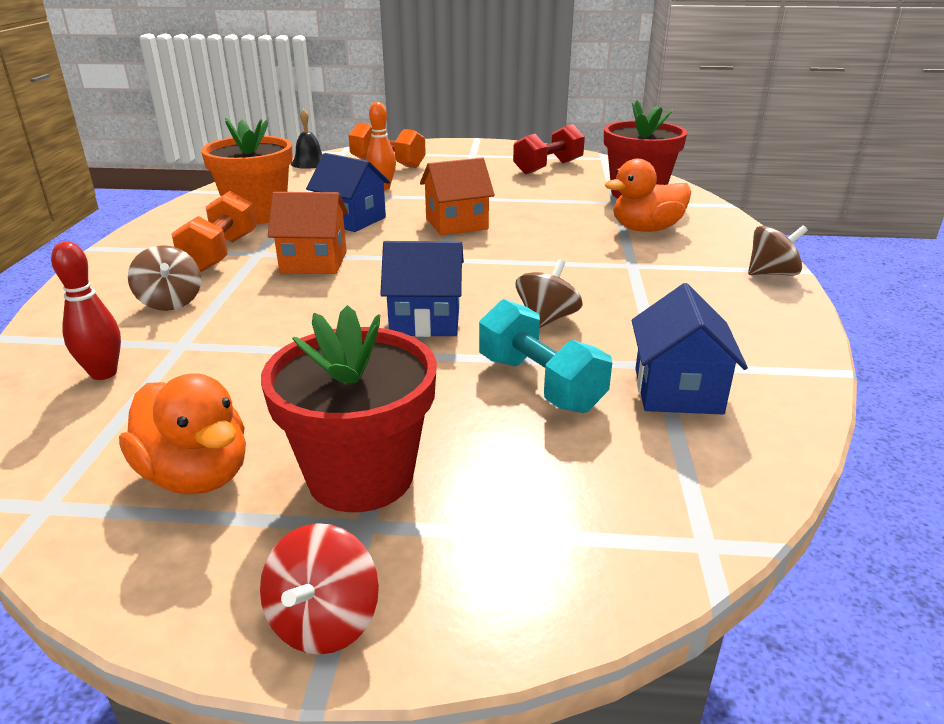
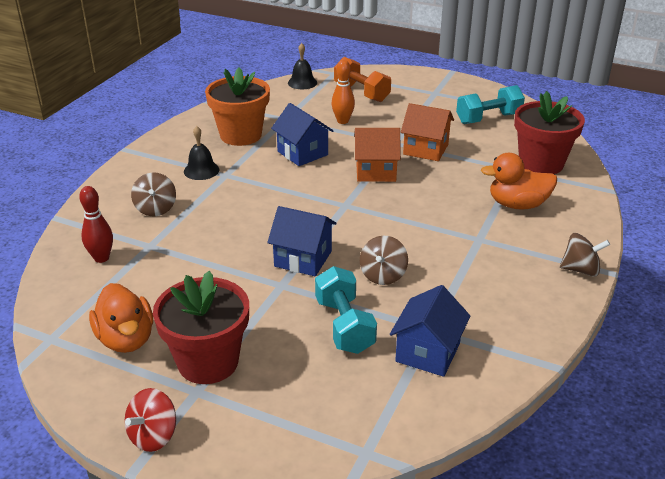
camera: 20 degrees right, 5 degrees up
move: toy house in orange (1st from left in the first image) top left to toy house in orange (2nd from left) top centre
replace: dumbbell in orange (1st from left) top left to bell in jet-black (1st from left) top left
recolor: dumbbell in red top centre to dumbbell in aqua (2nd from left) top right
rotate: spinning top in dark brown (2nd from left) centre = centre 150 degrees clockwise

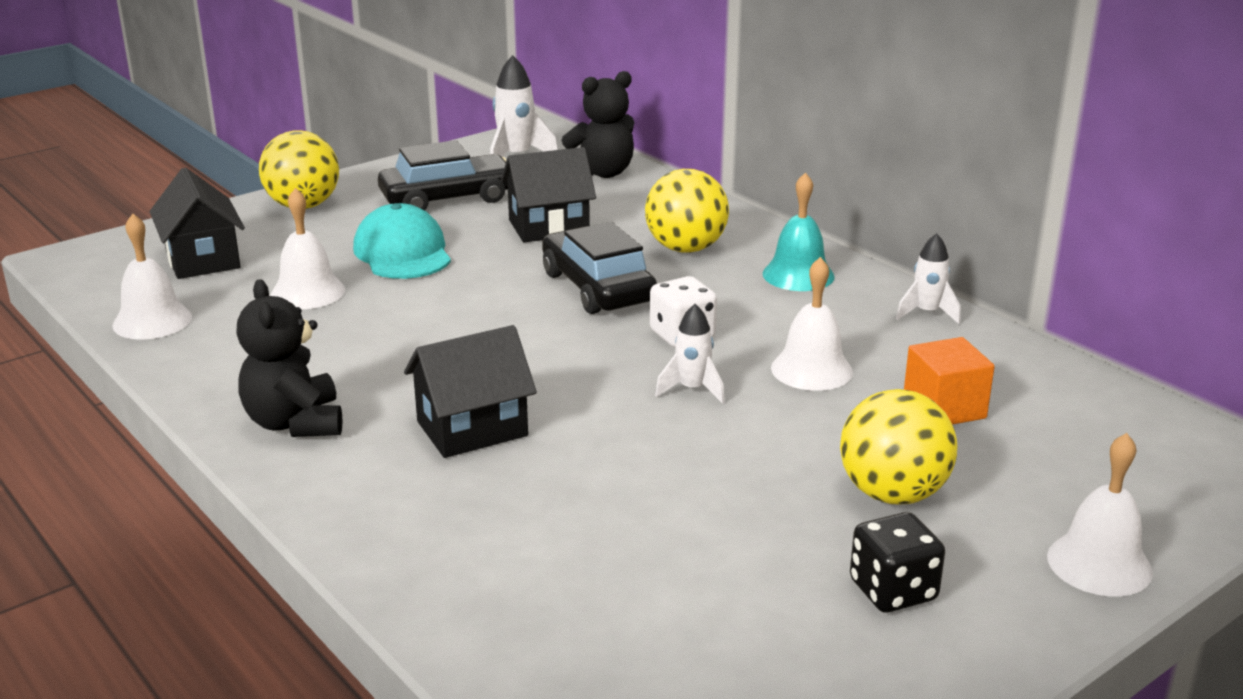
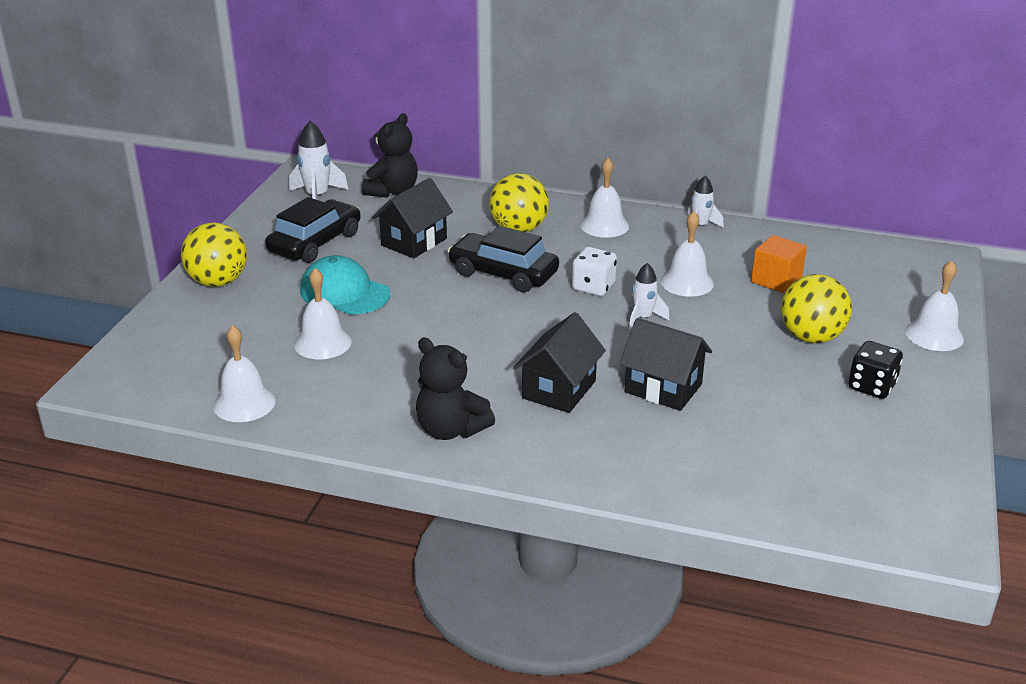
camera: 35 degrees left, 5 degrees up
move: toy house in jet-black (1st from left in the first image) top left to toy house in jet-black (3rd from left) centre
recolor: bell in aqua top centre to bell in white (3rd from left) top centre

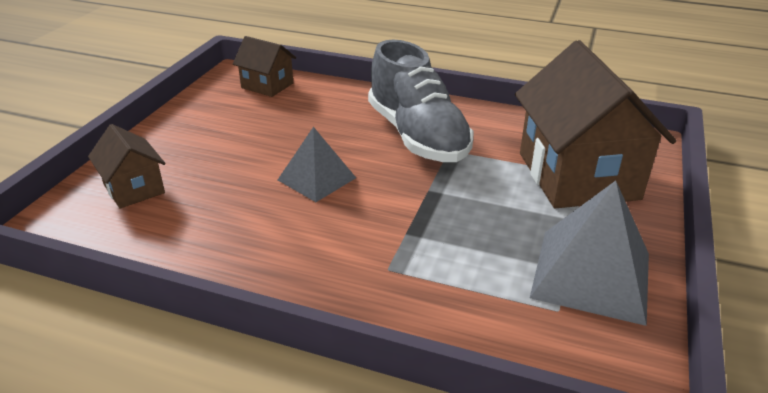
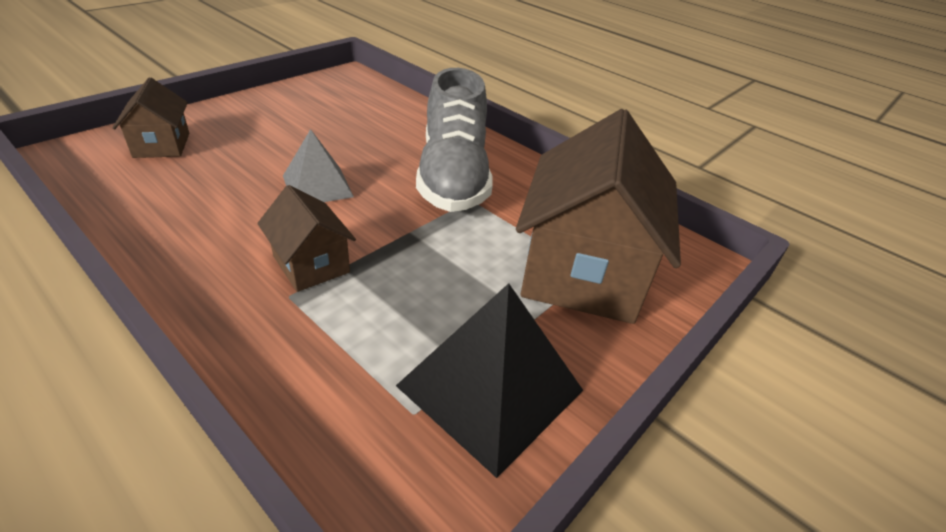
camera: 20 degrees right, 5 degrees up
move: toy house in dark brown (2nd from left) top centre to middle left
recolor: pyramid shape in ash-grey (2nd from left) middle right to pyramid shape in jet-black bottom centre

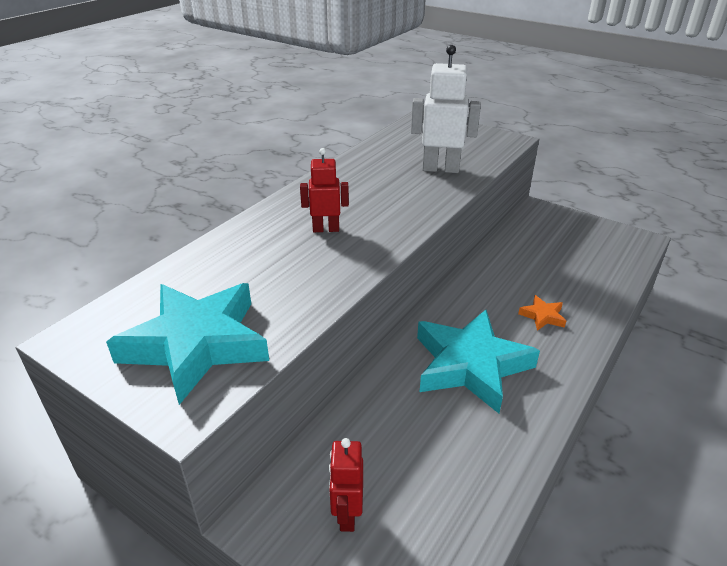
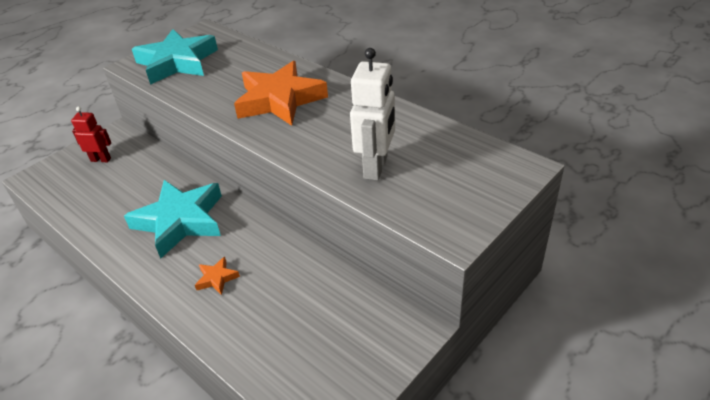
camera: 100 degrees right, 5 degrees up
replace: robot figure in red (1st from left) centre to five-pointed star in orange (2nd from left) top centre

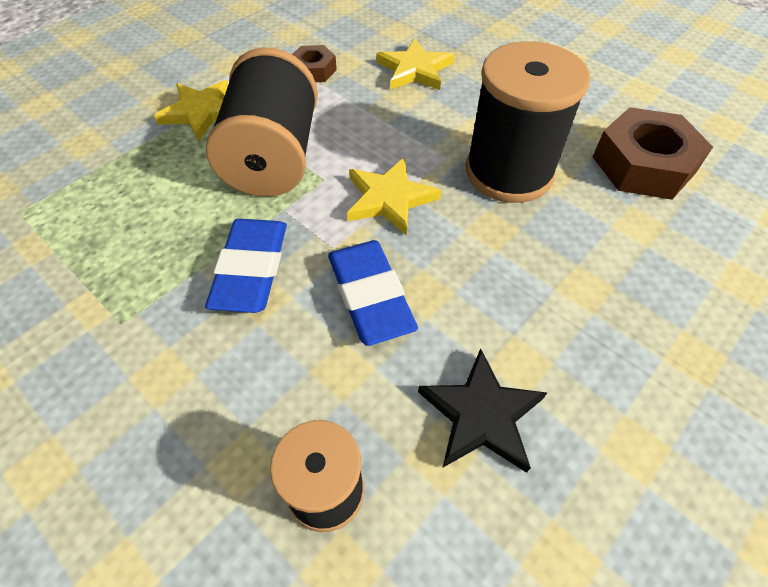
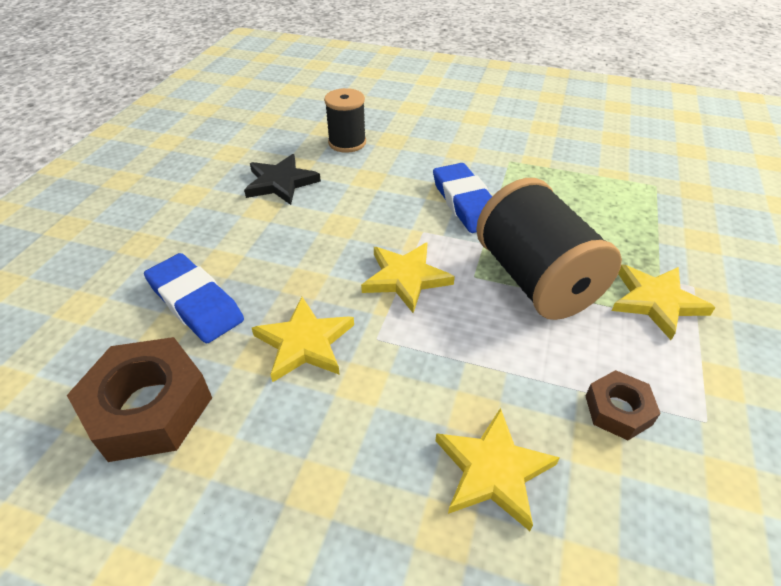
camera: 155 degrees right, 10 degrees down
move: pencil eraser in blue (2nd from left in the first image) centre to pencil eraser in blue (1st from left) middle left
replace: bobbin in jet-black (3rd from left) top right to five-pointed star in bright yellow (1st from left) centre

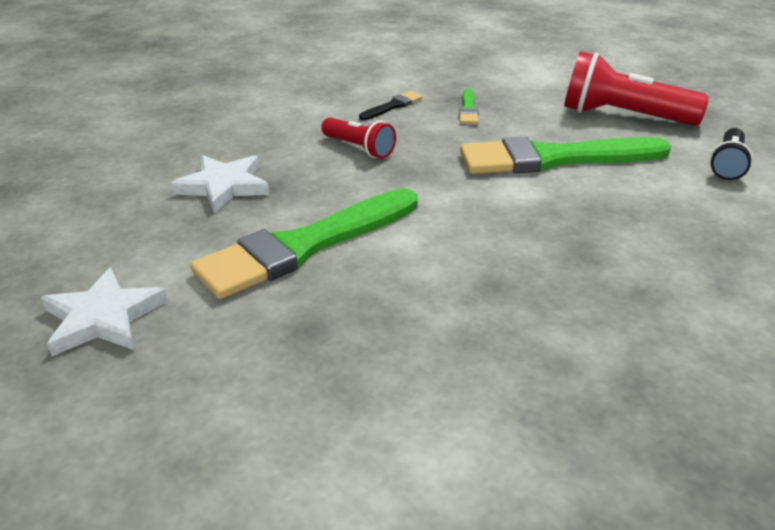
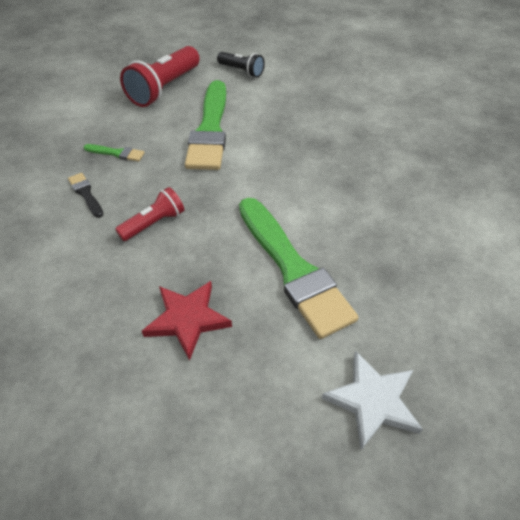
camera: 80 degrees left, 15 degrees up
recolor: five-pointed star in white (2nd from left) middle left to five-pointed star in red centre

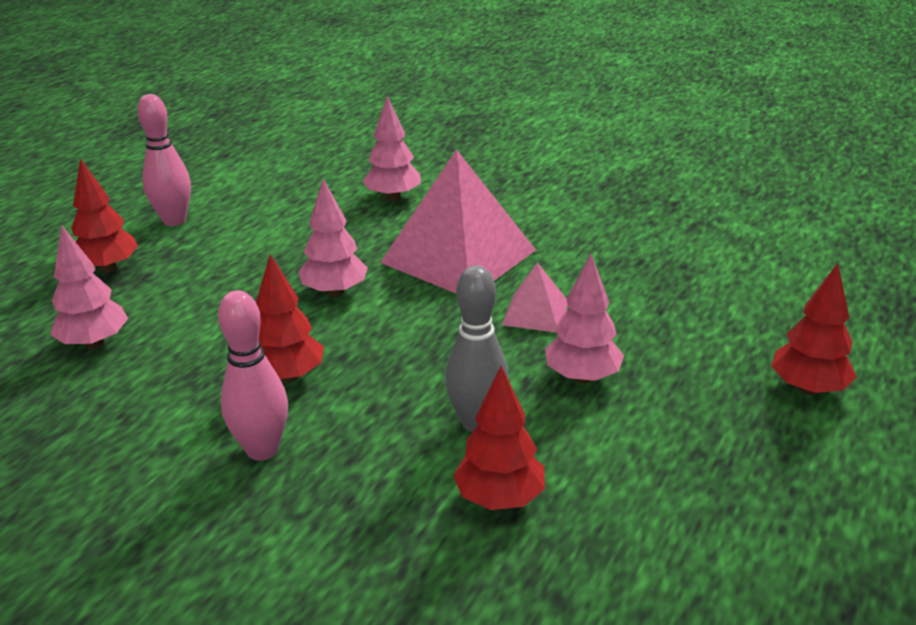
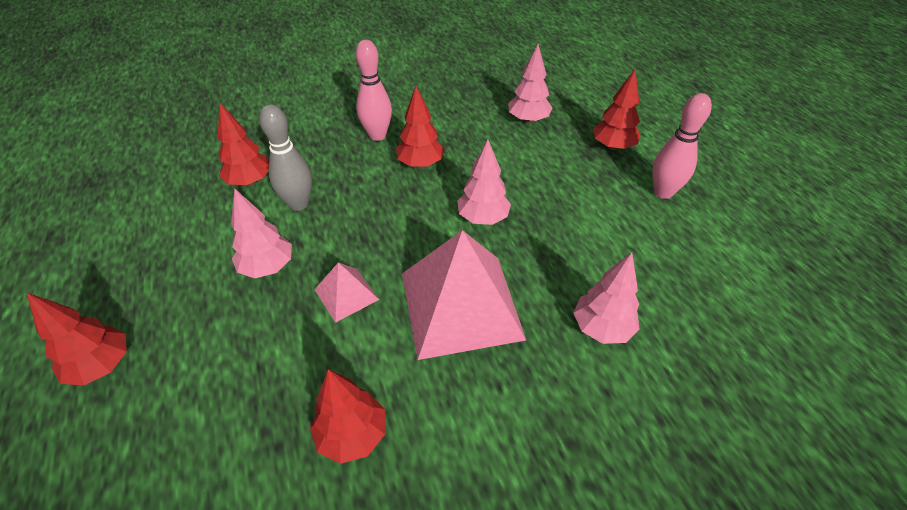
camera: 130 degrees right, 15 degrees up
insert: fir tree in red (3rd from left) bottom centre

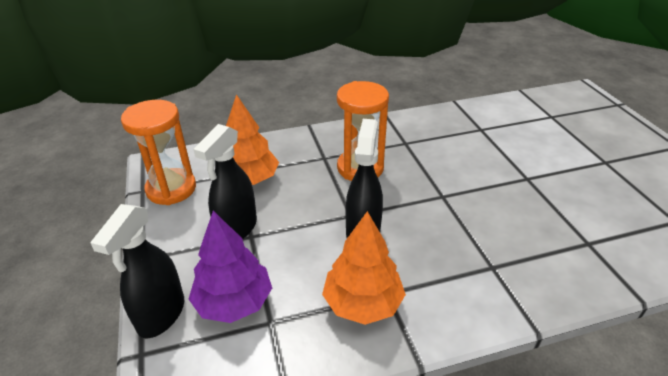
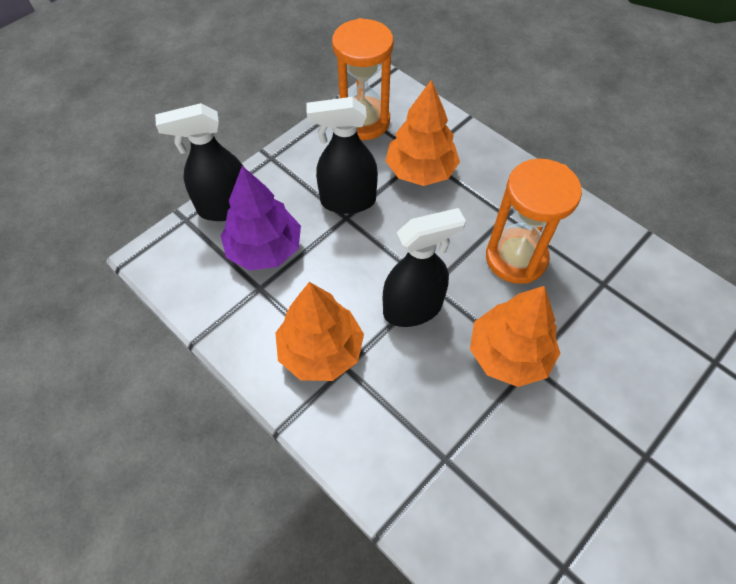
camera: 60 degrees right, 20 degrees up
insert: fir tree in orange (3rd from left) middle right

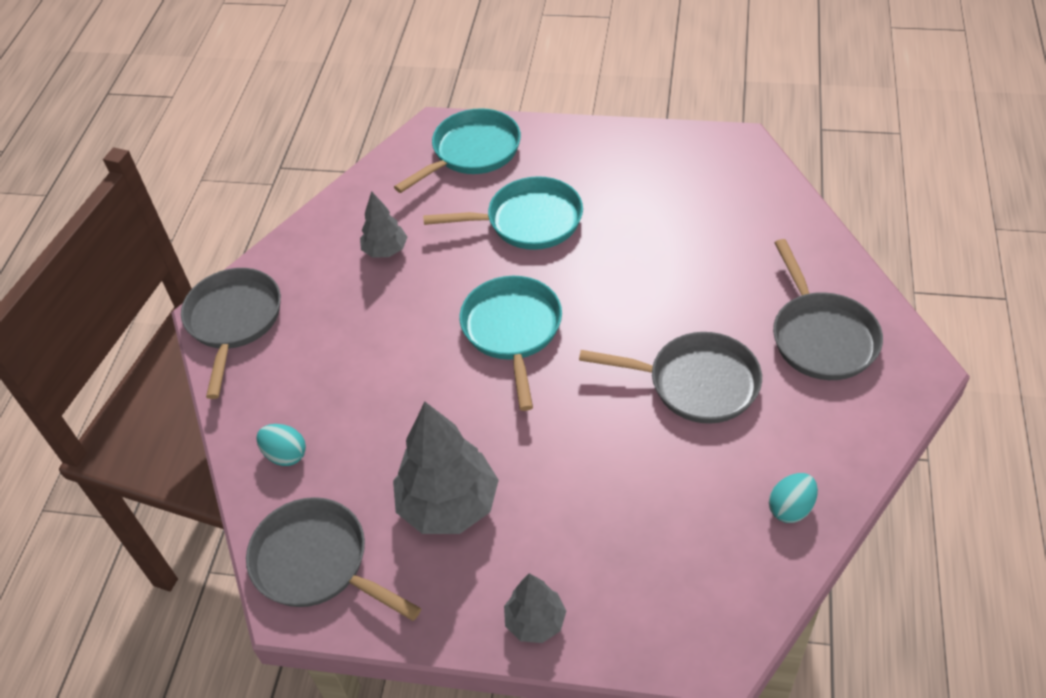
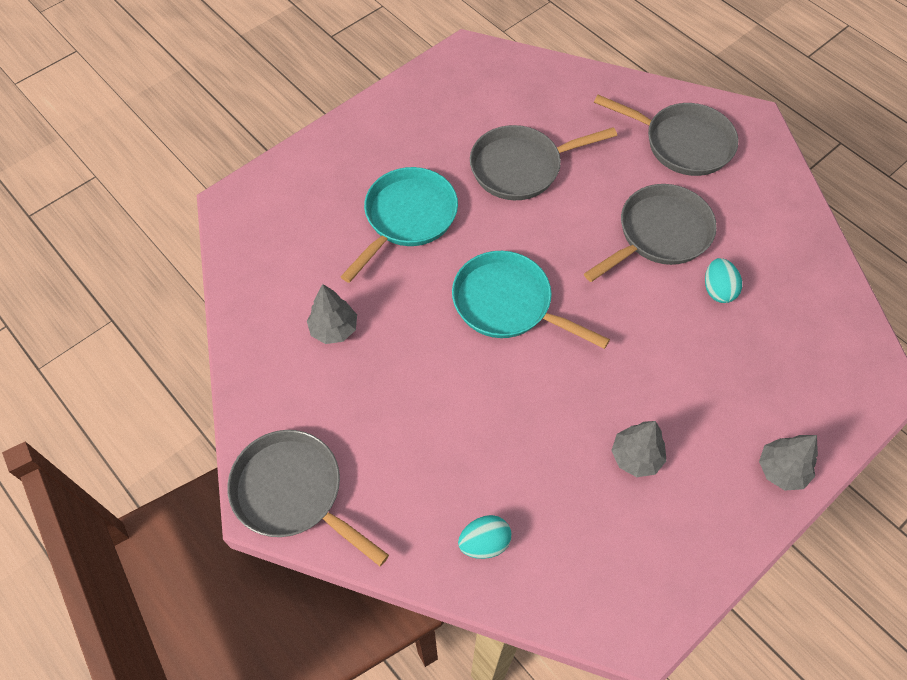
camera: 55 degrees left, 10 degrees up
delete: pan in aqua (1st from left) top centre
move: pan in ash-grey (2nd from left) bottom left to top centre; egg shape in aqua (2nd from left) bottom right to middle right
resize: fir tree in ash-grey (2nd from left) bottom centre = middle right x0.55

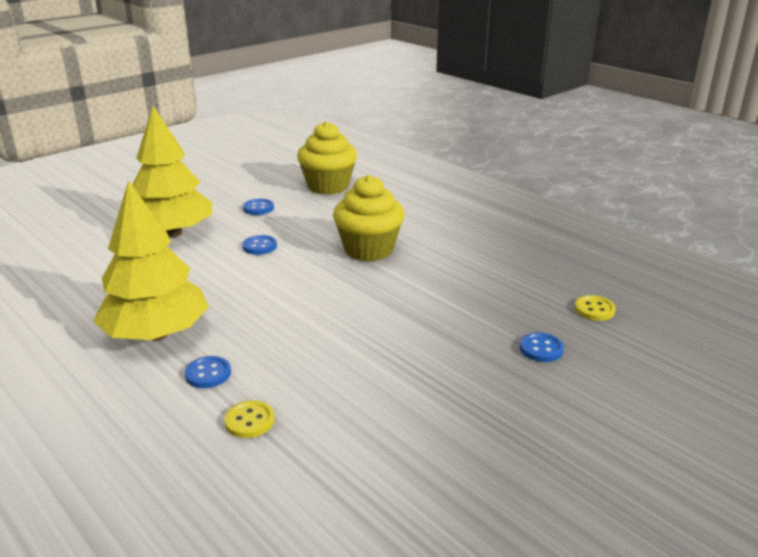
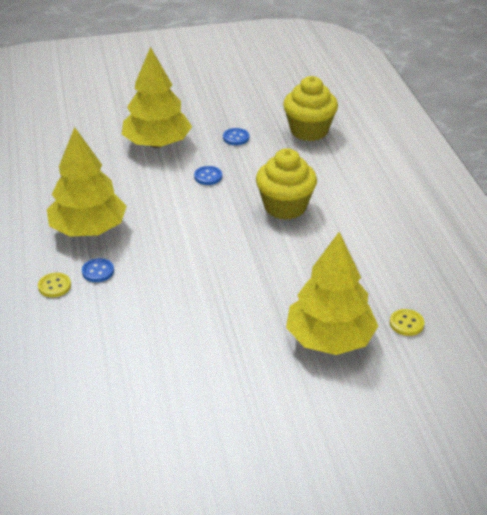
camera: 30 degrees right, 10 degrees up
move: button in bright yellow (1st from left) bottom left to middle left
replace: button in blue (4th from left) middle right to fir tree in bright yellow (3rd from left) middle right

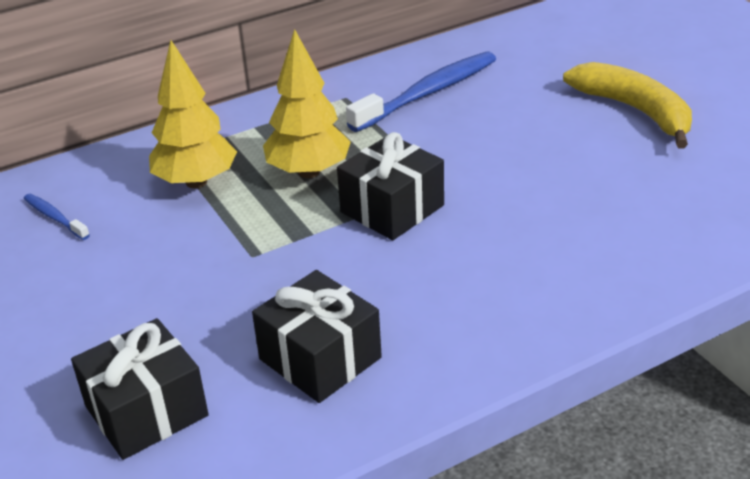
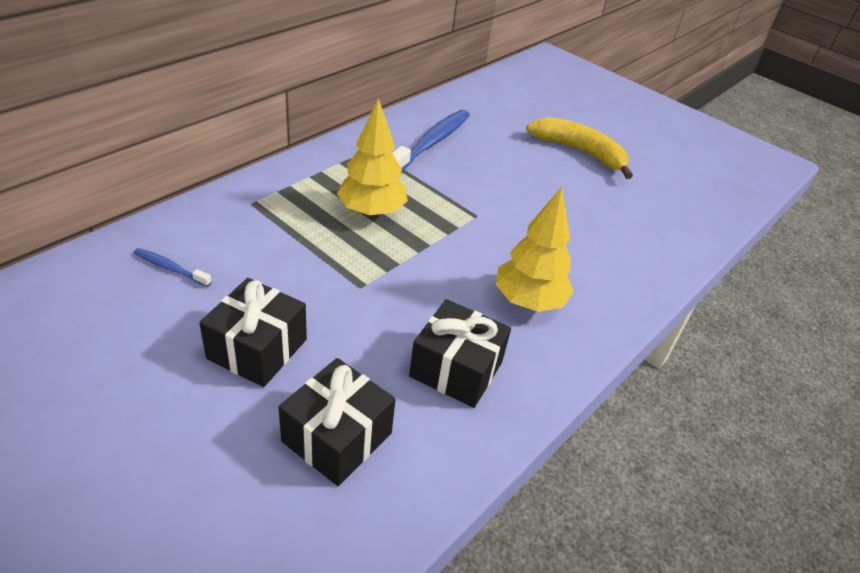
camera: 25 degrees left, 5 degrees up
move: fir tree in bright yellow (1st from left in the first image) top left to fir tree in bright yellow (2nd from left) centre; gift in jet-black (3rd from left in the first image) centre to gift in jet-black (1st from left) middle left

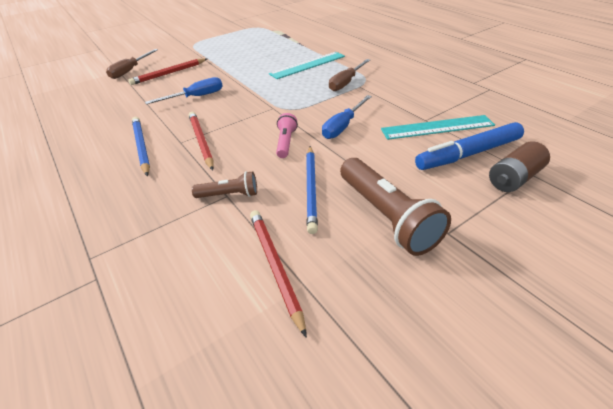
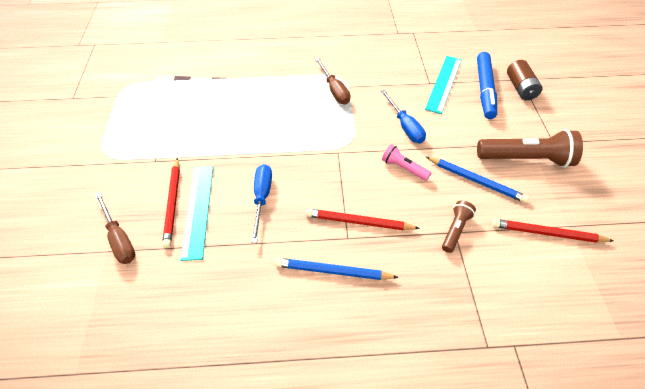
camera: 60 degrees left, 10 degrees up
move: ruler in aqua (1st from left) top centre to middle left

